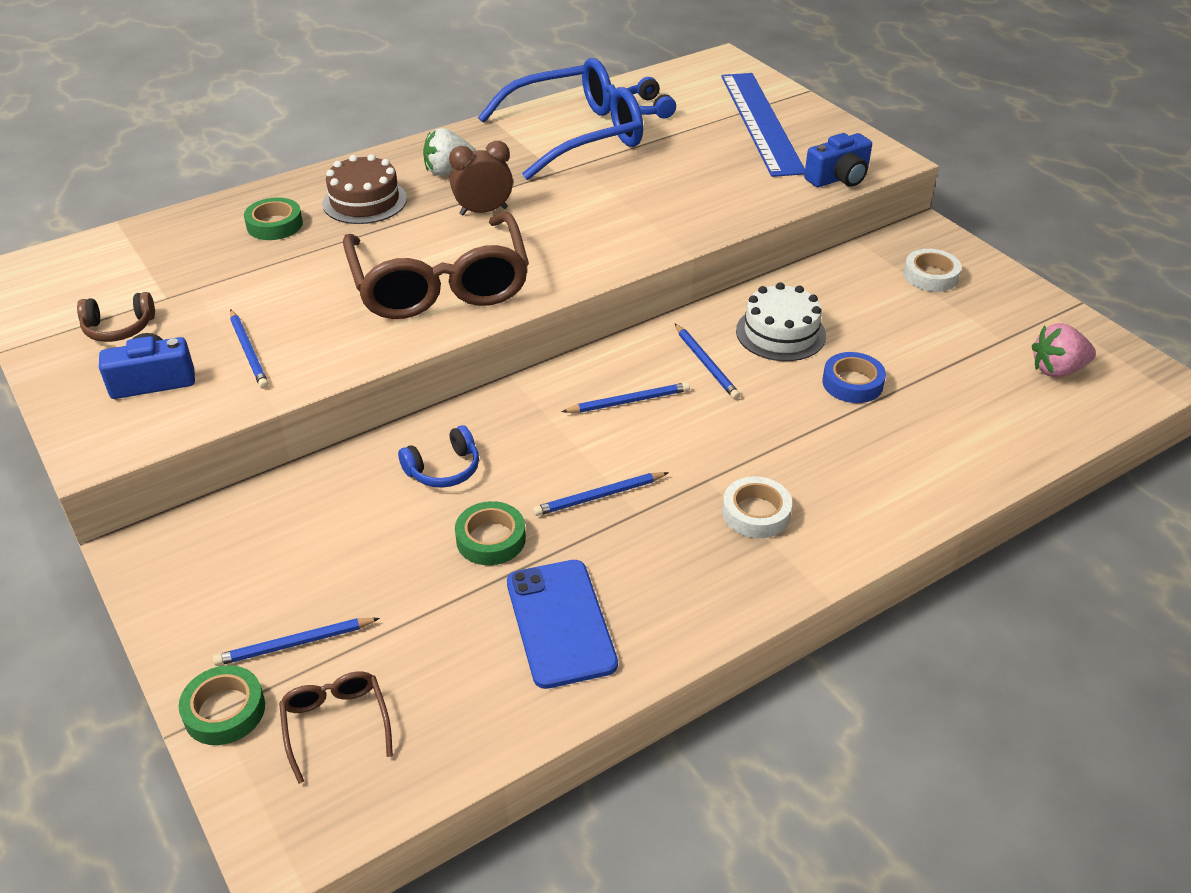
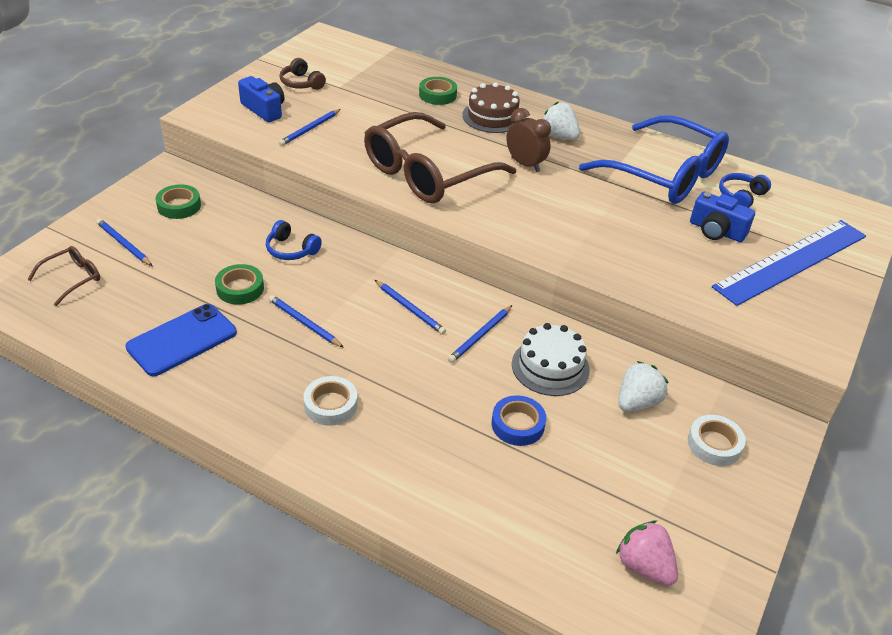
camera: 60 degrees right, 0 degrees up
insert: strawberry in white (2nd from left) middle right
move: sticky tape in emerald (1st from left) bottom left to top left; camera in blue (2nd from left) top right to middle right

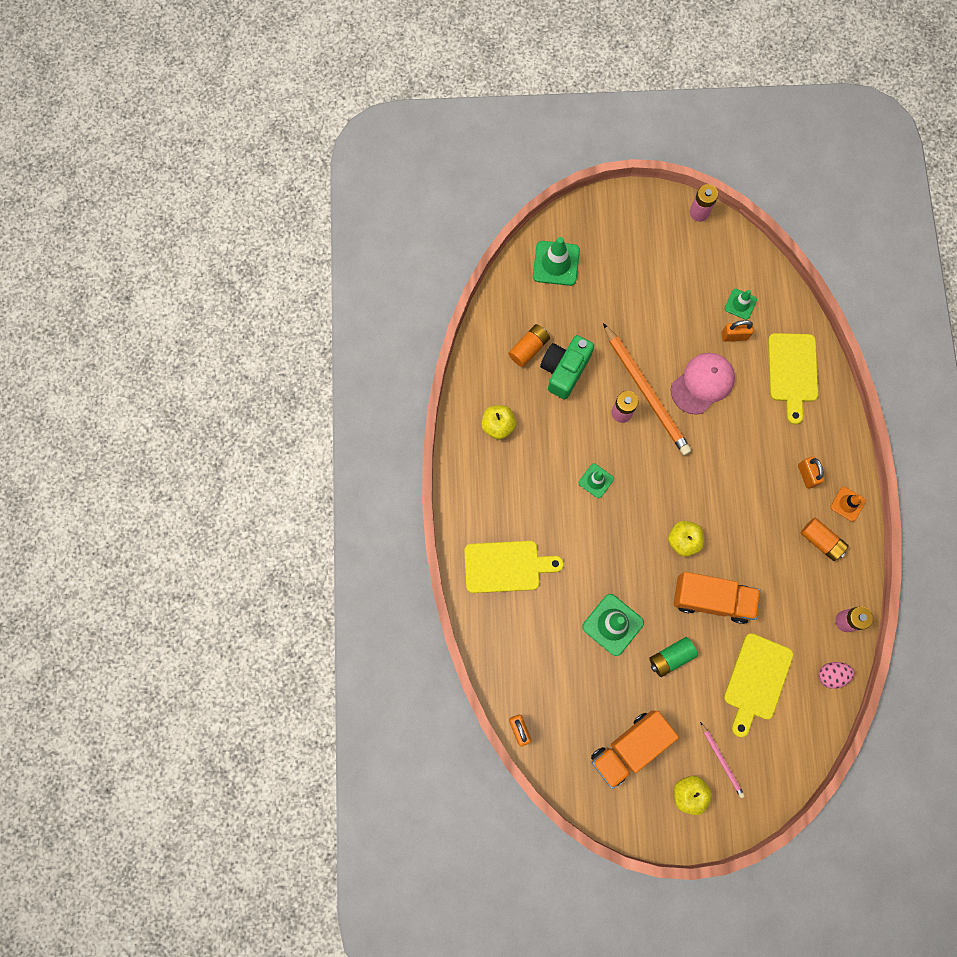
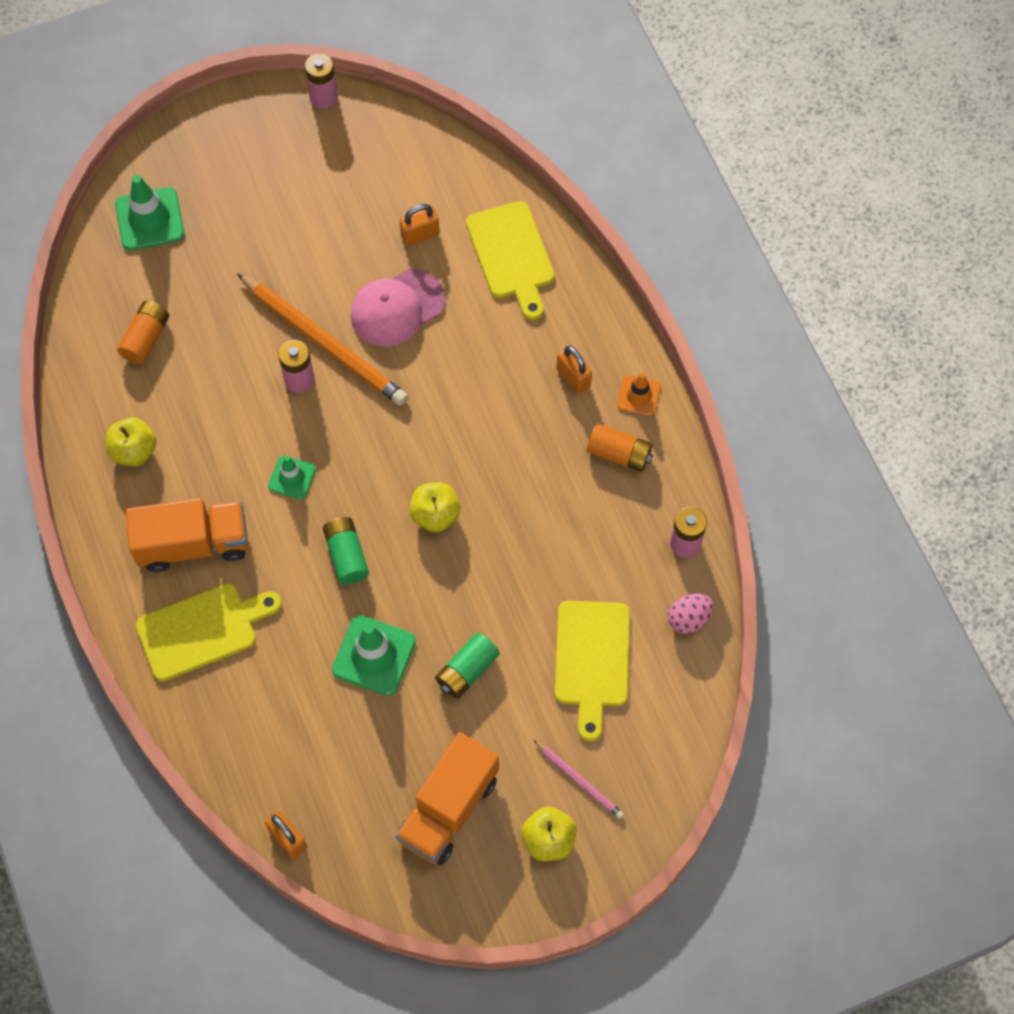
camera: 20 degrees left, 10 degrees down
delete: camera in emerald centre; traffic cone in emerald (4th from left) top right
insert: power cell in emerald (1st from left) centre
move: toy truck in orange (2nd from left in the first image) middle right to toy truck in orange (1st from left) middle left
rotate: peaked cap in rose-pink middle right = top centre 150 degrees counterclockwise

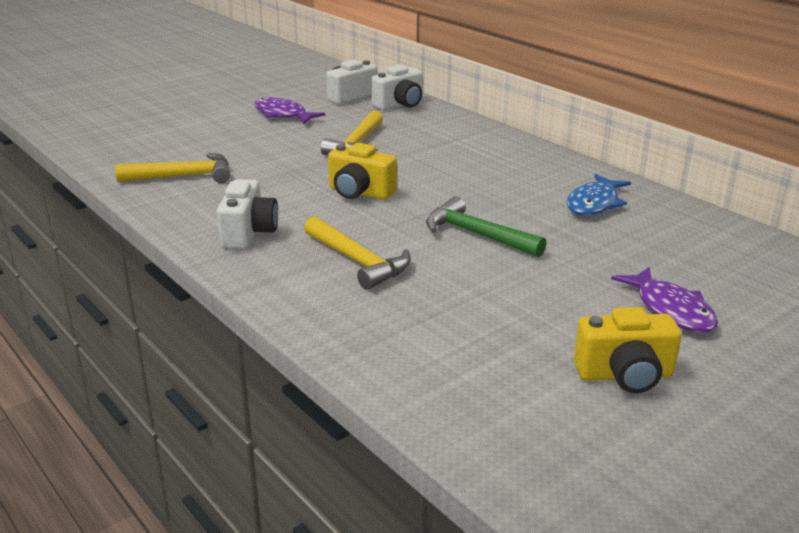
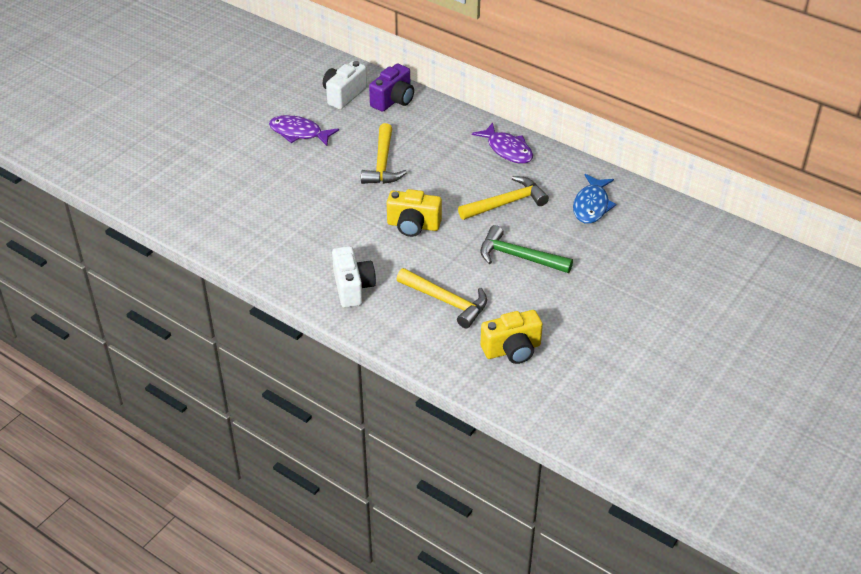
camera: 15 degrees left, 15 degrees up
move: carpenter's hammer in bright yellow (1st from left in the first image) top left to carpenter's hammer in bright yellow (3rd from left) centre; camera in bright yellow (2nd from left) middle right to centre; toy fish in purple (2nd from left) middle right to top centre
recolor: camera in white (3rd from left) top centre to camera in purple top centre

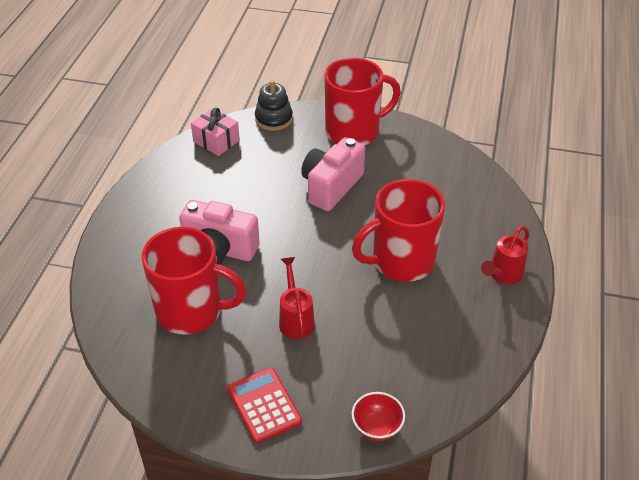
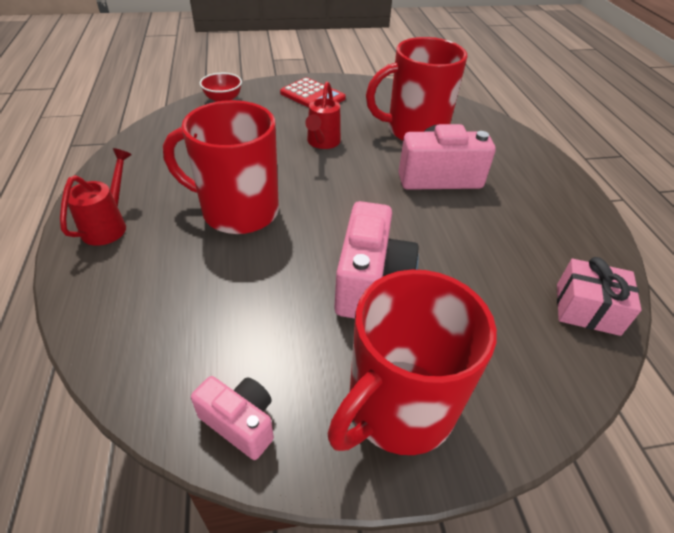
camera: 155 degrees right, 0 degrees up
delete: ring stacker in jet-black top centre
insert: camera in rose-pink (1st from left) bottom centre
rotate: watering pot in red (1st from left in the first image) centre = top centre 45 degrees clockwise; coffee mug in red (3rd from left in the first image) centre = top left 120 degrees counterclockwise

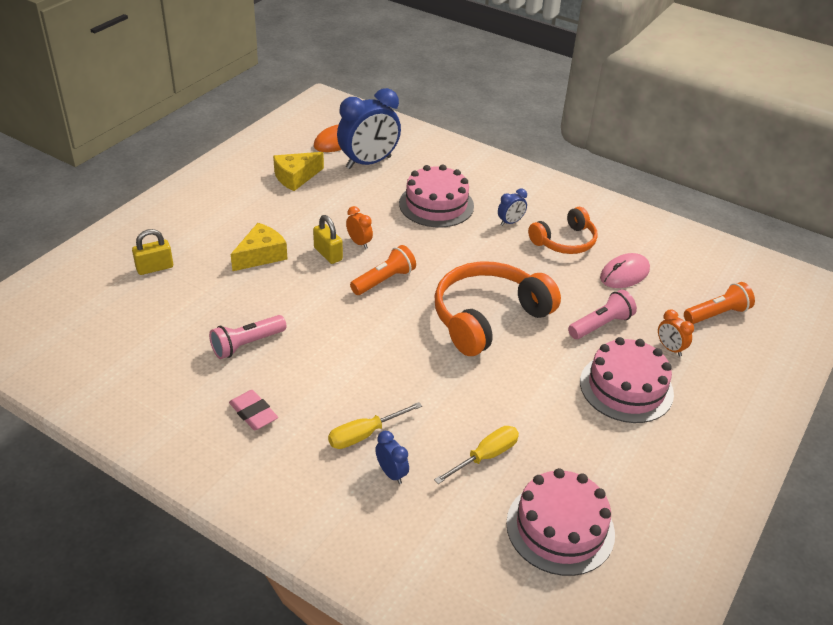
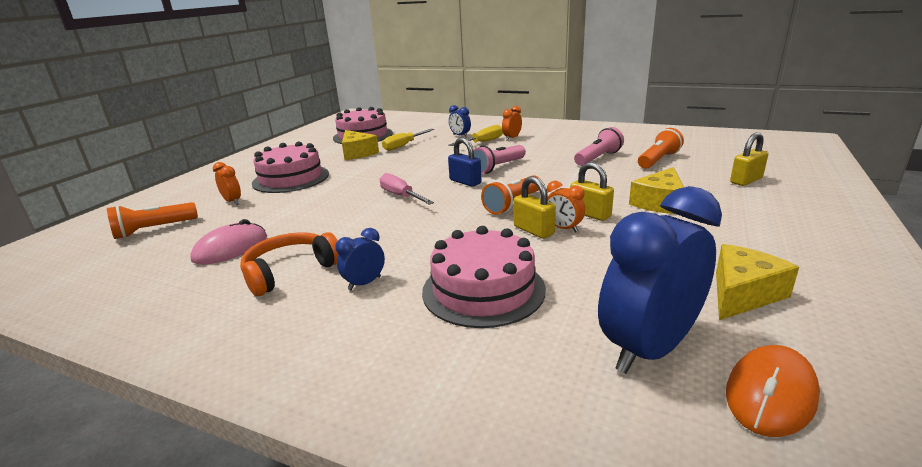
camera: 175 degrees right, 15 degrees down
delete: pencil eraser in rose-pink middle left
insert: piece of cheese in bright yellow (1st from left) top centre; padlock in blue centre; alarm clock in orange (2nd from left) top centre; padlock in bright yellow (1st from left) centre; torch in orange (3rd from left) top right
move: torch in rose-pink (2nd from left in the first image) middle right to torch in rose-pink (1st from left) centre
replace: over-ear headphones in orange (1st from left) centre to flat screwdriver in rose-pink centre

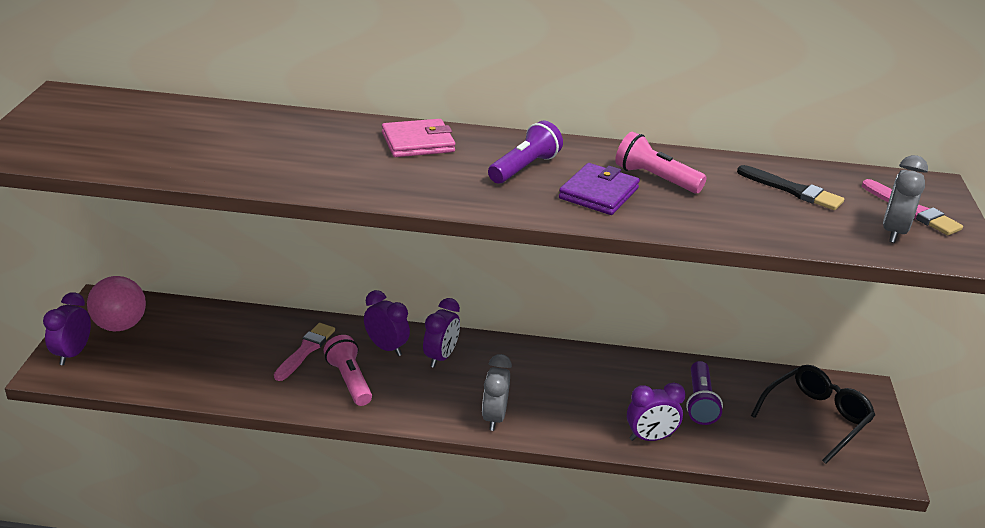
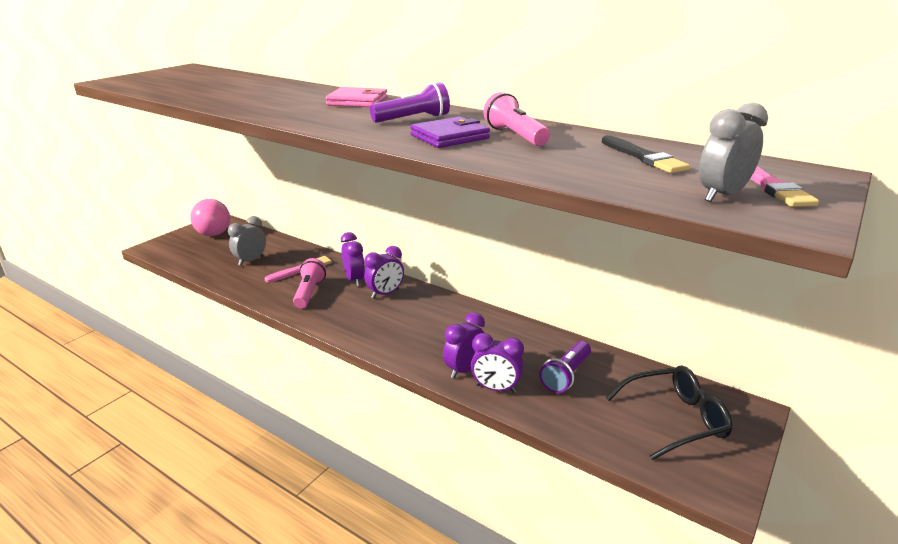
camera: 30 degrees right, 5 degrees down
move: alarm clock in purple (1st from left in the first image) middle left to alarm clock in purple (3rd from left) centre; alarm clock in ash-grey (1st from left) bottom centre to middle left

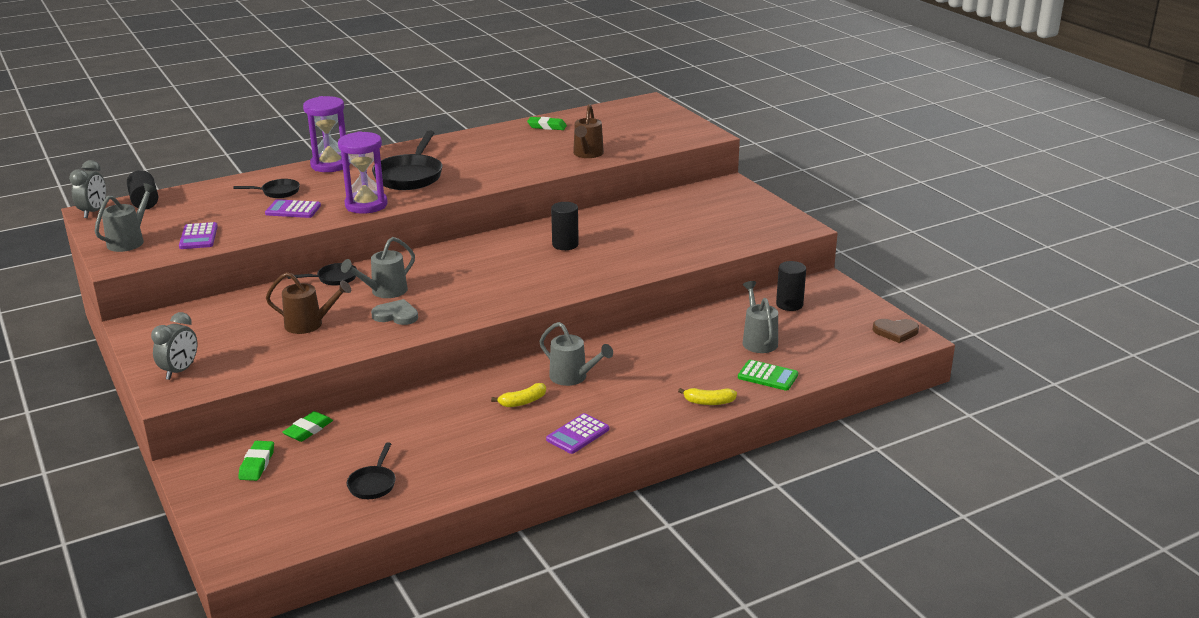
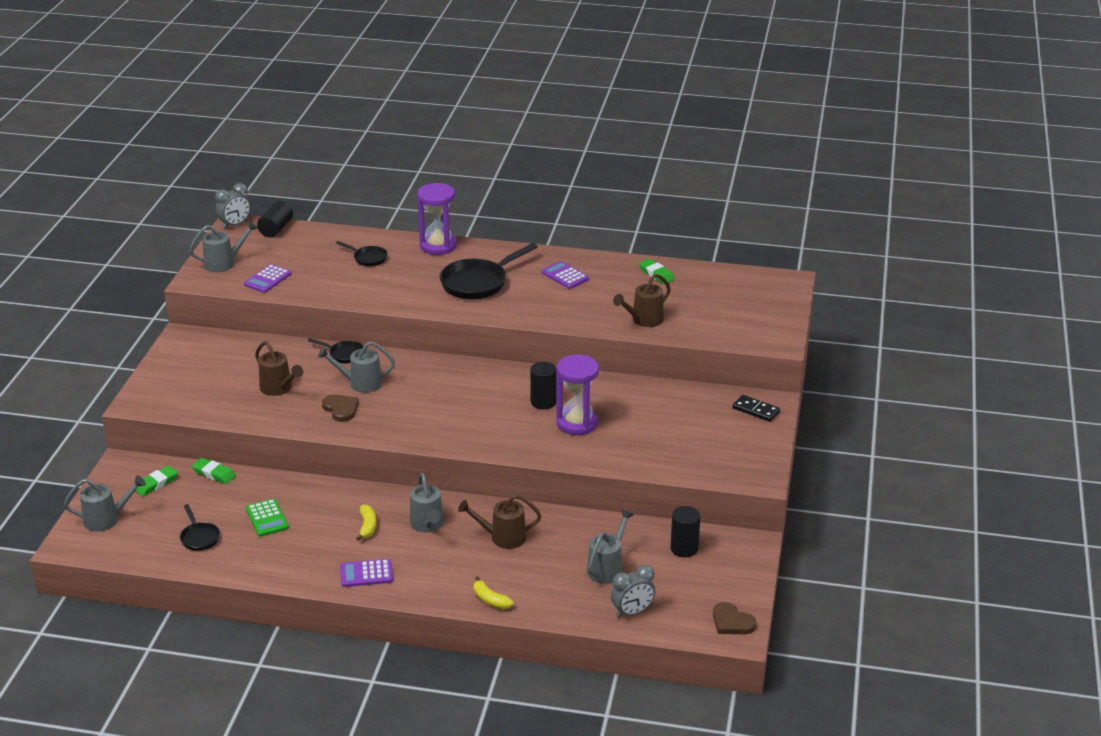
camera: 40 degrees right, 5 degrees up
insert: watering pot in ash-grey (1st from left) bottom left; watering pot in dark brown (2nd from left) bottom centre; domino piece in jet-black middle right
move: alarm clock in ash-grey (2nd from left) middle left to bottom centre; calculator in purple (2nd from left in the first image) middle left to calculator in purple (3rd from left) centre; sandglass in purple (2nd from left) top left to centre; calculator in emerald centre to bottom left
recolor: heart shape in ash-grey middle left to heart shape in dark brown (1st from left) middle left
rotate: pencil eraser in emerald (2nd from left) bottom left = middle left 45 degrees clockwise; pan in jet-black (3rd from left in the first image) bottom left = bottom left 75 degrees counterclockwise; toy banana in bright yellow (1st from left) centre = bottom left 105 degrees counterclockwise

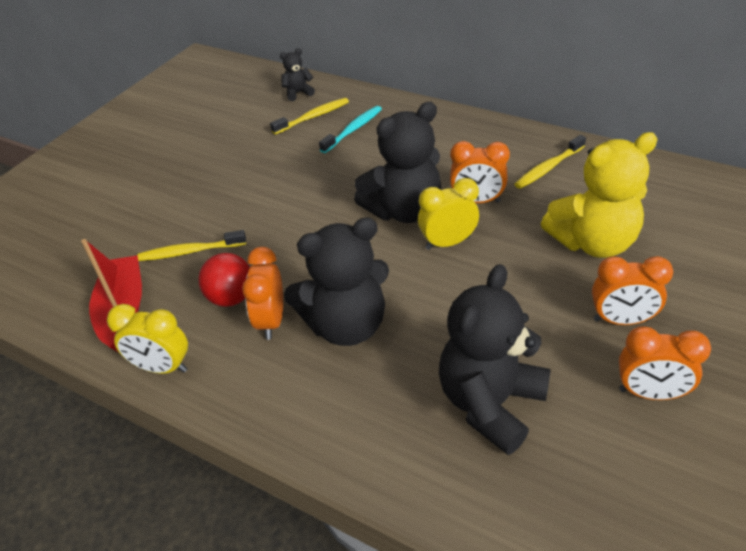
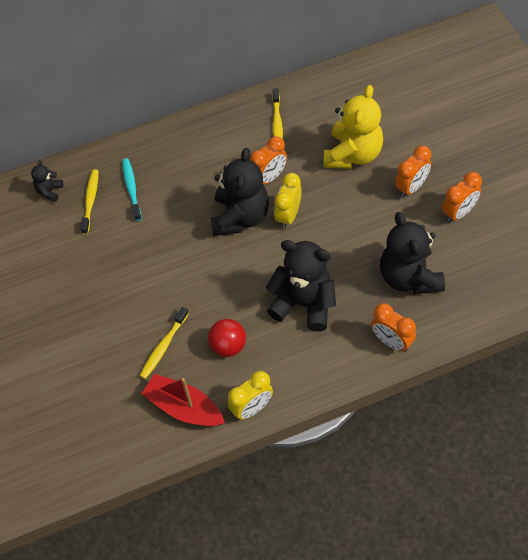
camera: 50 degrees left, 15 degrees up
move: alarm clock in orange (1st from left in the first image) centre to alarm clock in orange (2nd from left) middle right
rotate: teddy bear in jet-black (2nd from left in the first image) centre = centre 90 degrees counterclockwise

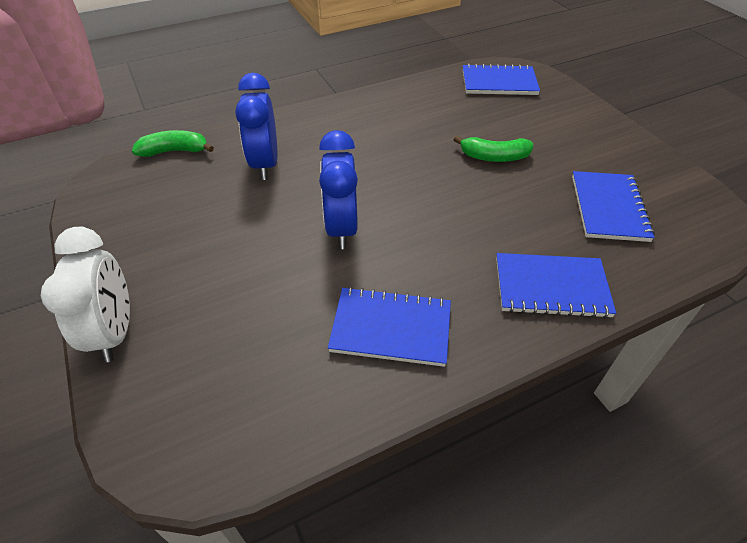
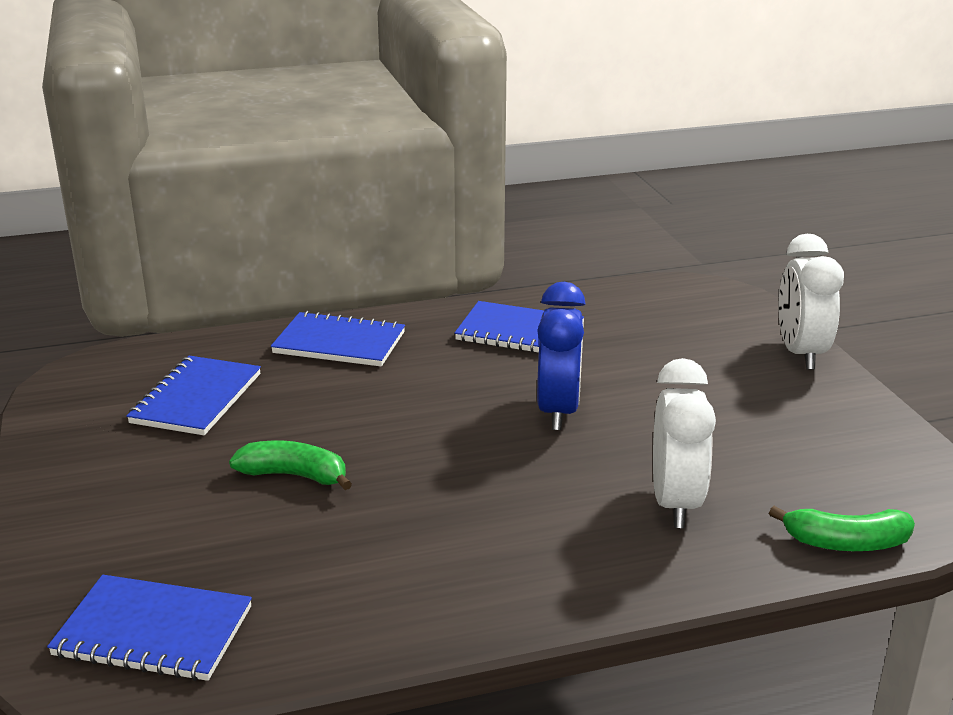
camera: 170 degrees left, 20 degrees down
recolor: alarm clock in blue (1st from left) top centre to alarm clock in white (1st from left) middle right

